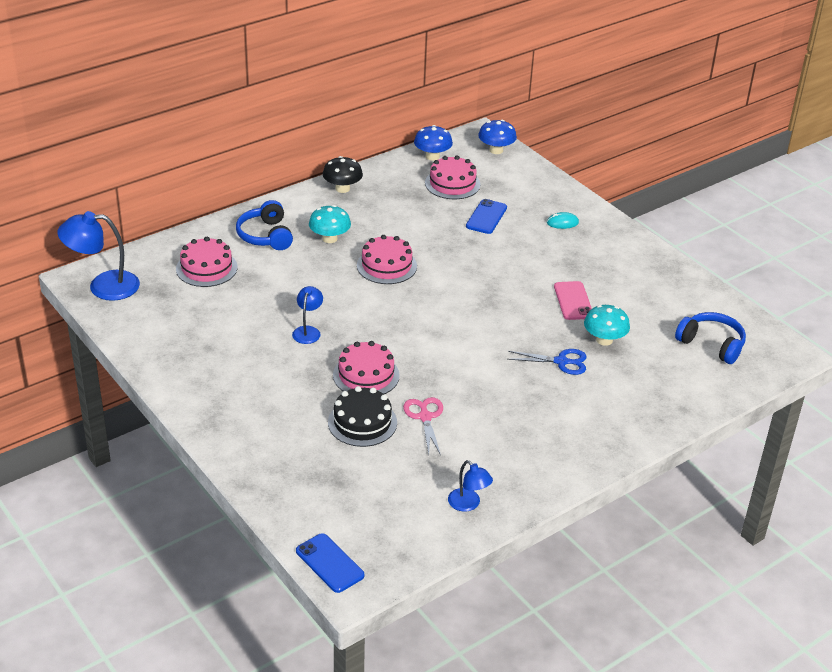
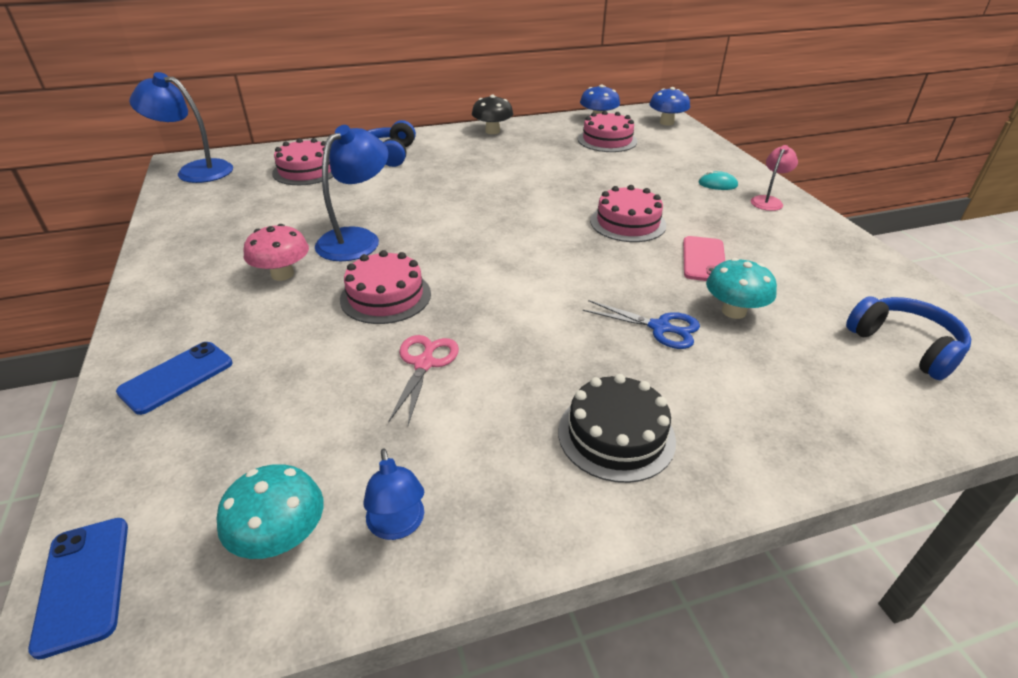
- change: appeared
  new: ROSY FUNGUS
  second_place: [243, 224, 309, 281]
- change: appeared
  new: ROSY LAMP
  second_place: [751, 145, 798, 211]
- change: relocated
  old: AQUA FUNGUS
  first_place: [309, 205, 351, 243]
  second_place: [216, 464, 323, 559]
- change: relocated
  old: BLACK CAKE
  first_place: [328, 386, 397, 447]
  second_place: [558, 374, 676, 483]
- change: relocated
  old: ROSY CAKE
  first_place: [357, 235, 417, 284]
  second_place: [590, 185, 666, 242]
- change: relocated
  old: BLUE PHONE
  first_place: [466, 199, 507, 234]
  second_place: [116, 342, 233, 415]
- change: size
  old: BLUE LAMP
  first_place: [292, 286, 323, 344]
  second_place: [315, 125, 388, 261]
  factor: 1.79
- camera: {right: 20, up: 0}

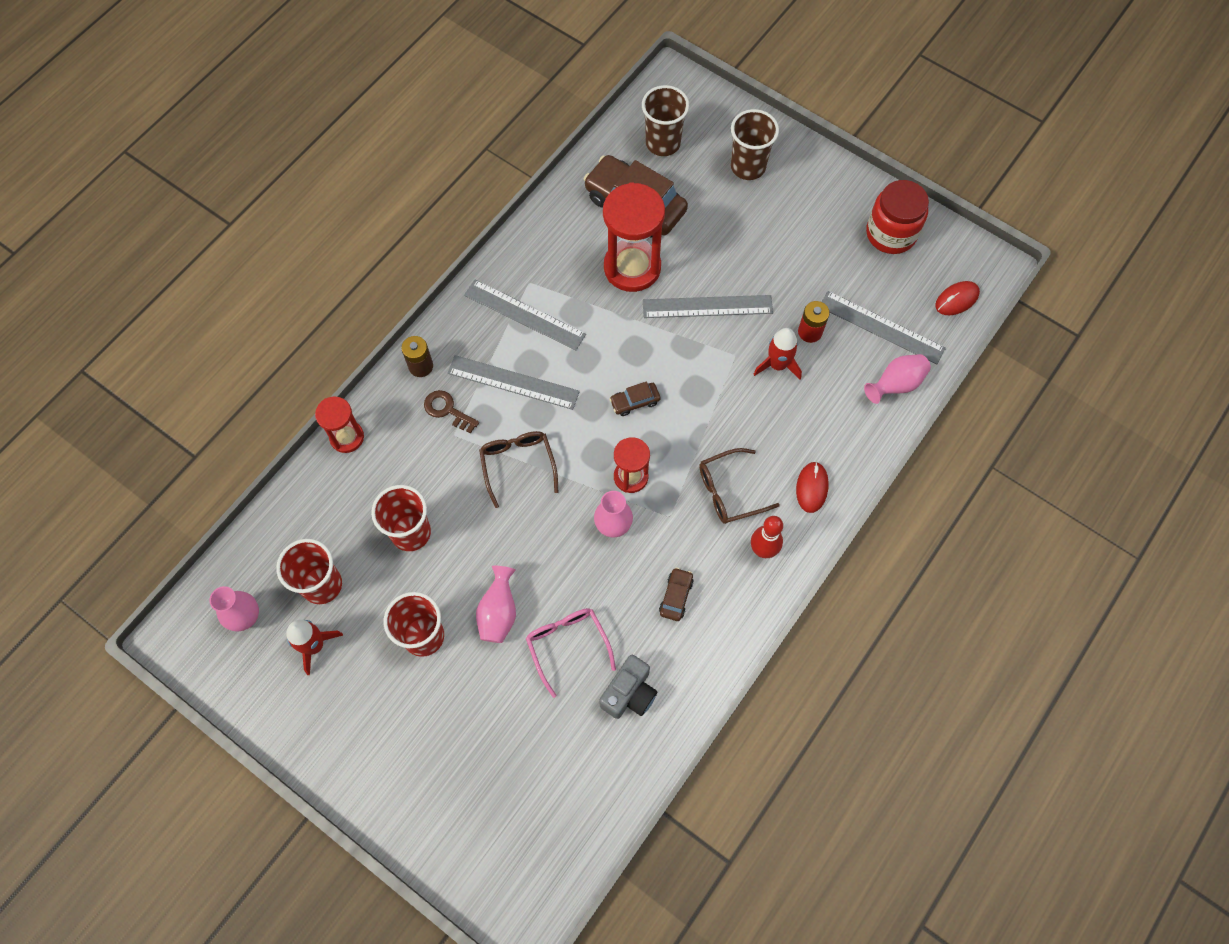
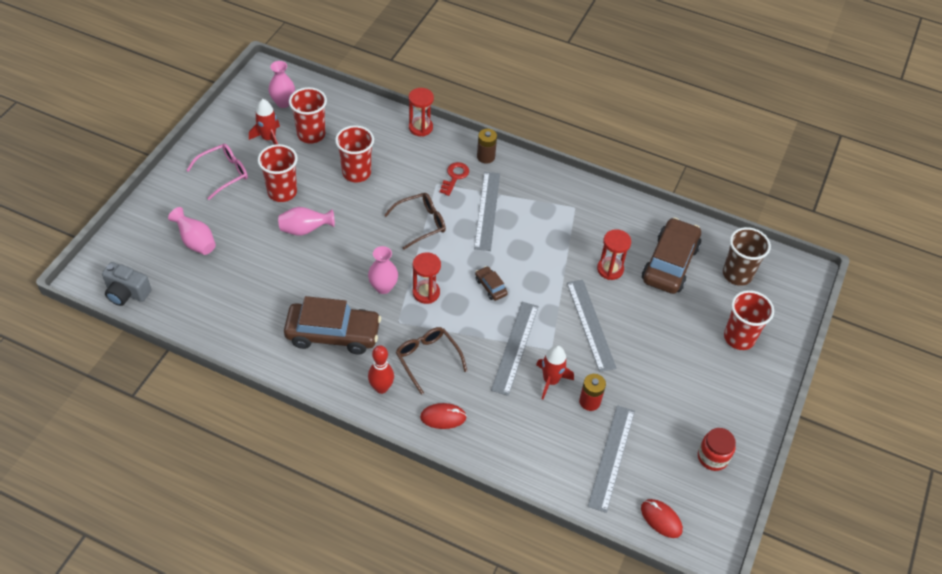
- change: relocated
  old: ASH-GREY MEASURING STICK
  first_place: [464, 280, 586, 350]
  second_place: [491, 302, 539, 396]
- change: relocated
  old: ROSY SPECTACLES
  first_place: [526, 608, 616, 698]
  second_place: [186, 144, 248, 200]
- change: relocated
  old: ASH-GREY PHOTO CAMERA
  first_place: [599, 655, 657, 719]
  second_place: [102, 262, 152, 306]
- change: relocated
  old: ROSY VASE
  first_place: [864, 354, 931, 404]
  second_place: [168, 207, 216, 255]
- change: colour
  old: BROWN LATCHKEY
  new: CRIMSON LATCHKEY
  first_place: [424, 390, 479, 434]
  second_place: [440, 162, 469, 196]
- change: colour
  old: BROWN BEAKER
  new: CRIMSON BEAKER
  first_place: [731, 109, 779, 180]
  second_place: [724, 290, 774, 350]
- change: size
  old: CRIMSON HOURGLASS
  first_place: [603, 182, 665, 292]
  second_place: [597, 229, 631, 280]
  factor: 0.56
- change: size
  old: BROWN TOY CAR
  first_place: [659, 567, 694, 621]
  second_place: [284, 296, 381, 354]
  factor: 2.27
- change: size
  old: CRIMSON PRESERVE JAR
  first_place: [866, 180, 929, 254]
  second_place: [698, 428, 736, 471]
  factor: 0.65
- camera: {right: 75, up: -15}

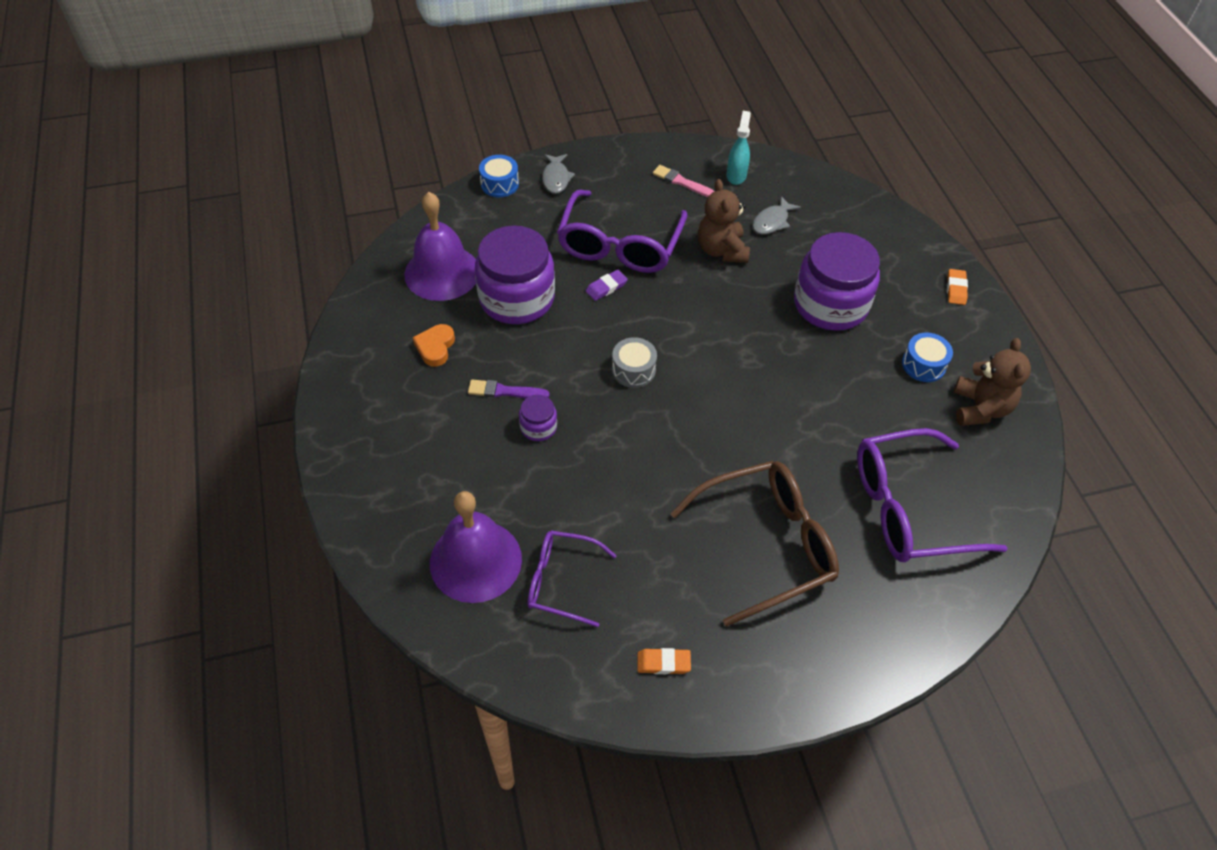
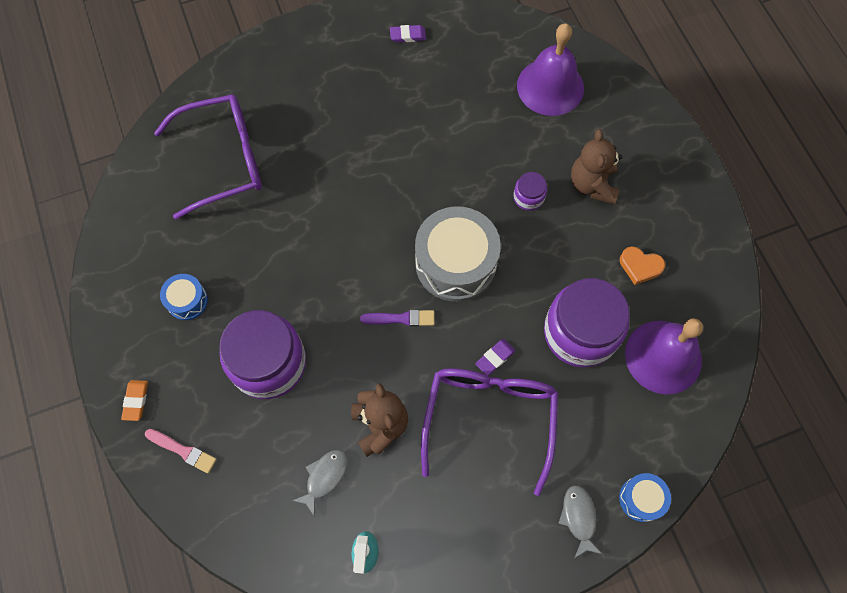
- change: missing
  old: PURPLE SPECTACLES
  first_place: [528, 530, 617, 627]
- change: missing
  old: BROWN SPECTACLES
  first_place: [670, 461, 839, 627]
- change: relocated
  old: PURPLE BRUSH
  first_place: [468, 380, 549, 398]
  second_place: [360, 310, 435, 326]
- change: relocated
  old: ROSY BRUSH
  first_place: [653, 165, 714, 197]
  second_place: [145, 429, 217, 473]
- change: relocated
  old: BROWN TEDDY BEAR
  first_place: [954, 338, 1031, 426]
  second_place: [571, 129, 622, 204]
- change: colour
  old: BRIGHT ORANGE PENCIL ERASER
  new: PURPLE PENCIL ERASER
  first_place: [637, 648, 691, 674]
  second_place: [390, 25, 426, 43]
- change: spun
  old: BRIGHT ORANGE HEART
  first_place: [413, 324, 455, 367]
  second_place: [620, 246, 665, 285]
  degrees: 105
- change: size
  old: ASH-GREY DRUM
  first_place: [612, 337, 657, 388]
  second_place: [415, 206, 501, 302]
  factor: 2.03
- camera: {right: 175, up: 15}

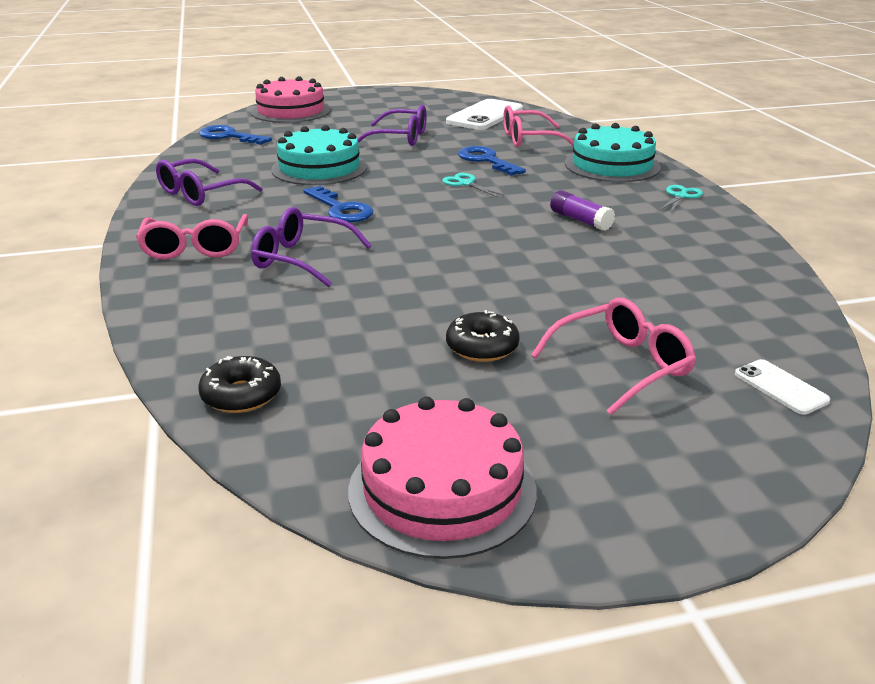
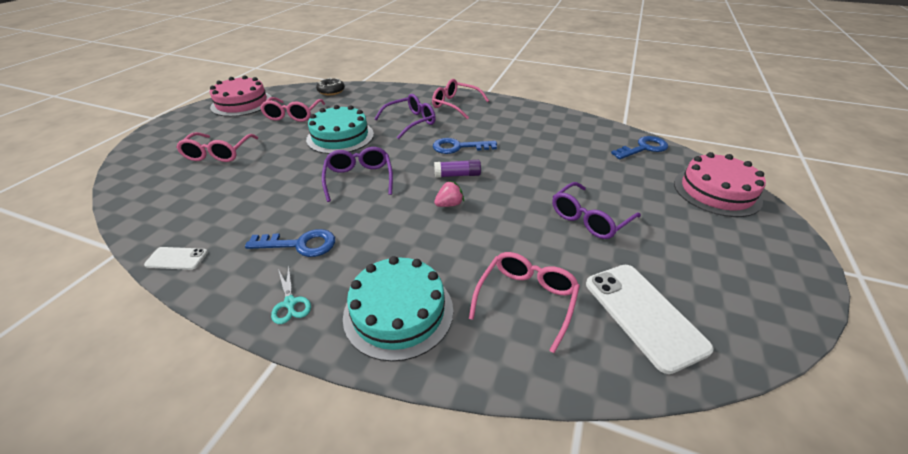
- change: missing
  old: BLACK DOUGHNUT
  first_place: [446, 310, 520, 362]
- change: appeared
  new: ROSY SPECTACLES
  second_place: [260, 97, 325, 122]
- change: relocated
  old: PURPLE SPECTACLES
  first_place: [156, 159, 262, 206]
  second_place: [322, 147, 393, 202]
- change: relocated
  old: AQUA CAKE
  first_place: [271, 125, 367, 185]
  second_place: [306, 105, 374, 154]
- change: relocated
  old: BLUE LATCHKEY
  first_place: [458, 146, 526, 176]
  second_place: [245, 229, 335, 257]
- change: relocated
  old: PURPLE STICK OF GLUE
  first_place: [550, 190, 615, 231]
  second_place: [434, 160, 481, 178]
- change: relocated
  old: WHITE PHONE
  first_place: [735, 359, 830, 415]
  second_place: [144, 247, 208, 270]
- change: exchanged
  old: AQUA SCISSORS
  new: ROSY BERRY
  first_place: [442, 173, 504, 197]
  second_place: [434, 181, 464, 207]
- camera: {right: 125, up: 10}

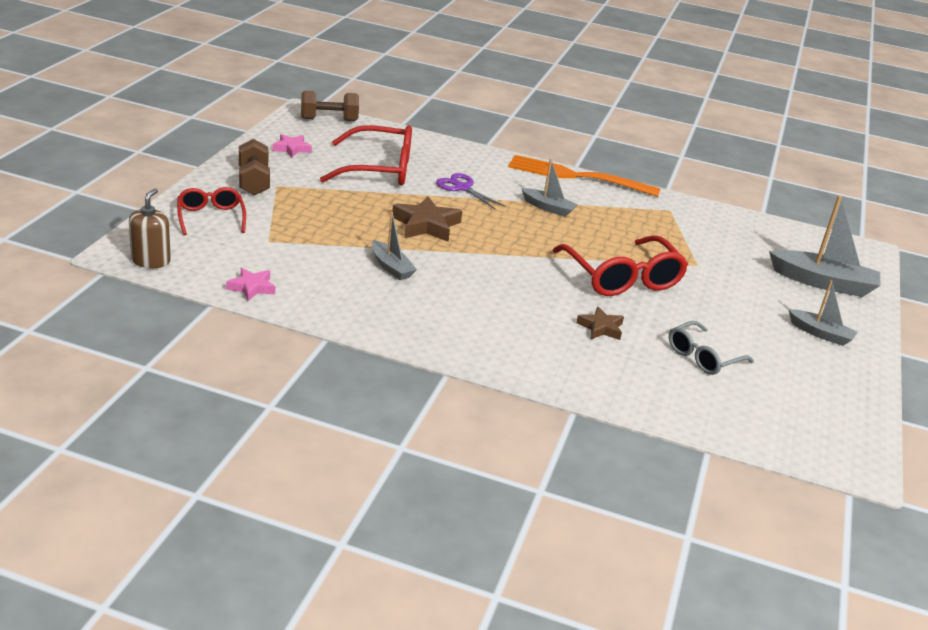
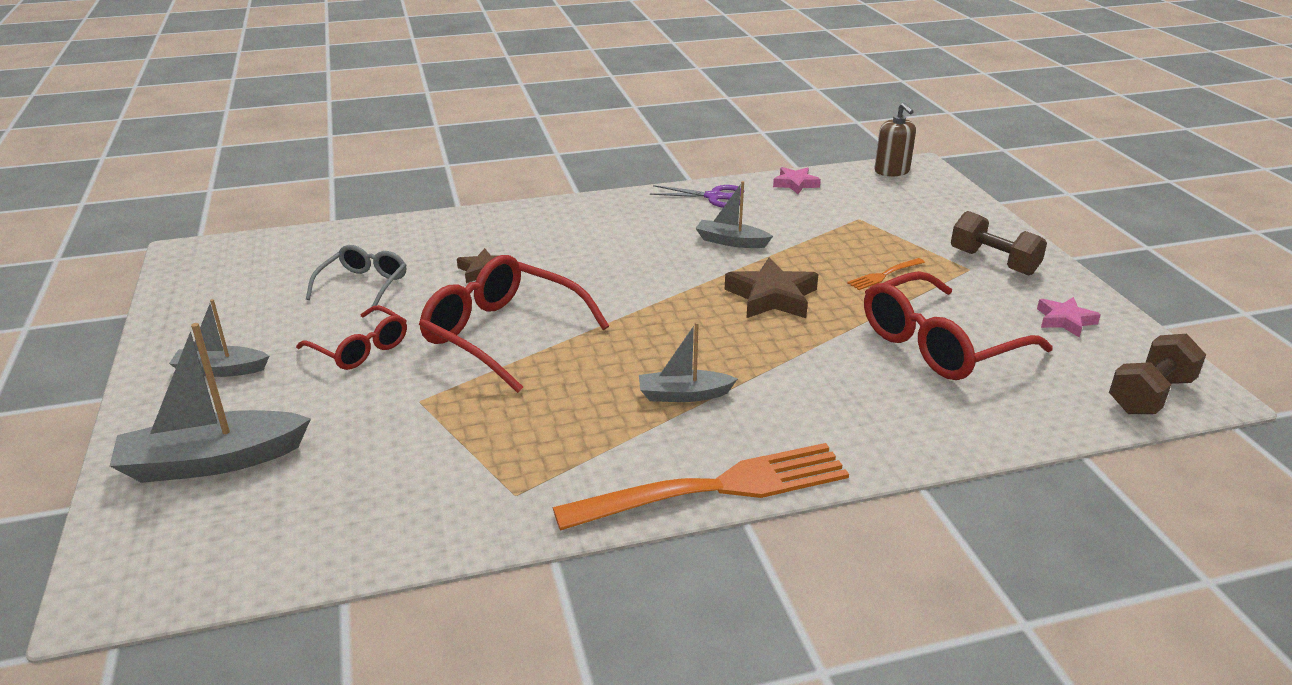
- change: appeared
  new: BRIGHT ORANGE TABLE FORK
  second_place: [847, 258, 925, 290]
- change: relocated
  old: CRIMSON SPECTACLES
  first_place: [177, 187, 246, 235]
  second_place: [296, 305, 407, 370]
- change: relocated
  old: PURPLE SCISSORS
  first_place: [436, 173, 506, 210]
  second_place: [650, 185, 741, 208]
- camera: {right: 150, up: 0}

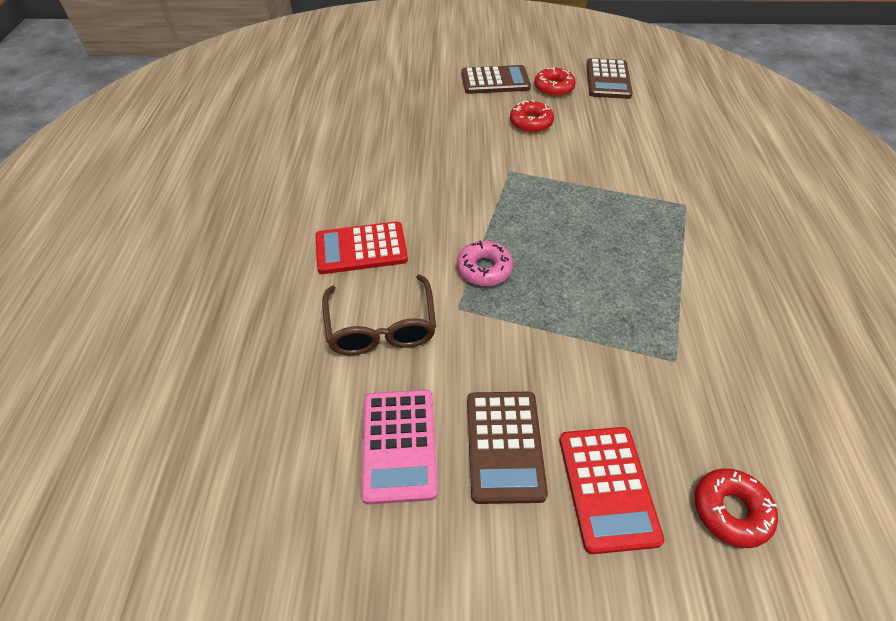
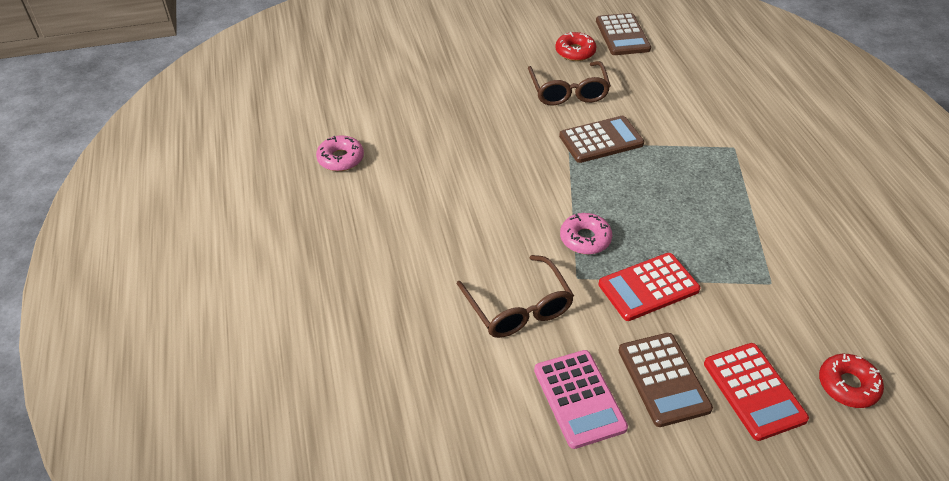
- change: appeared
  new: ROSY DOUGHNUT
  second_place: [316, 135, 364, 171]
- change: relocated
  old: CRIMSON ADDING MACHINE
  first_place: [315, 221, 408, 274]
  second_place: [598, 253, 700, 321]
- change: relocated
  old: BROWN ADDING MACHINE
  first_place: [461, 65, 531, 94]
  second_place: [559, 116, 644, 163]
- change: exchanged
  old: CRIMSON DOUGHNUT
  new: BROWN SPECTACLES
  first_place: [510, 100, 554, 133]
  second_place: [528, 61, 611, 106]
- camera: {right: -15, up: -5}

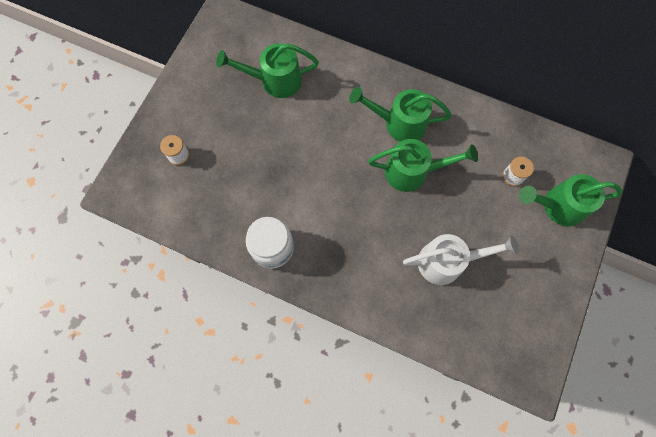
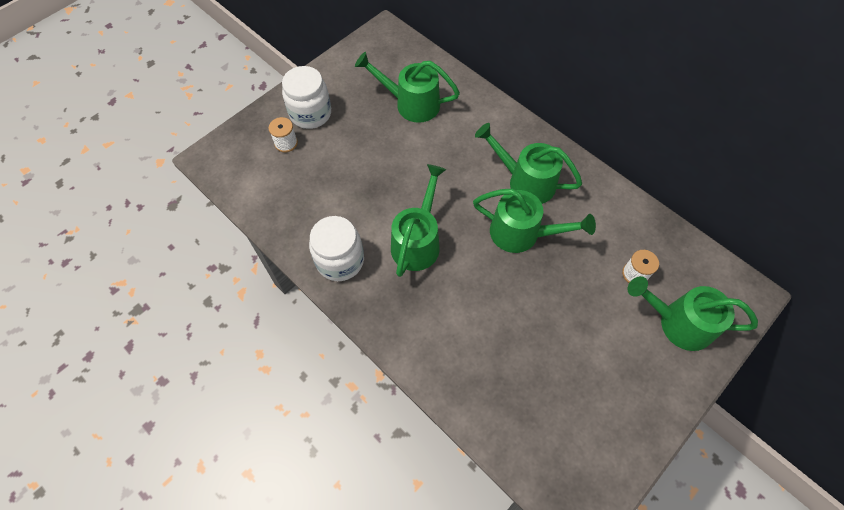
- change: missing
  old: WHITE WATERING POT
  first_place: [403, 234, 519, 285]
- change: appeared
  new: WHITE PRESERVE JAR
  second_place: [282, 66, 331, 129]
- change: appeared
  new: LEAF-GREEN WATERING POT
  second_place: [391, 164, 446, 277]
- camera: {right: 20, up: -10}

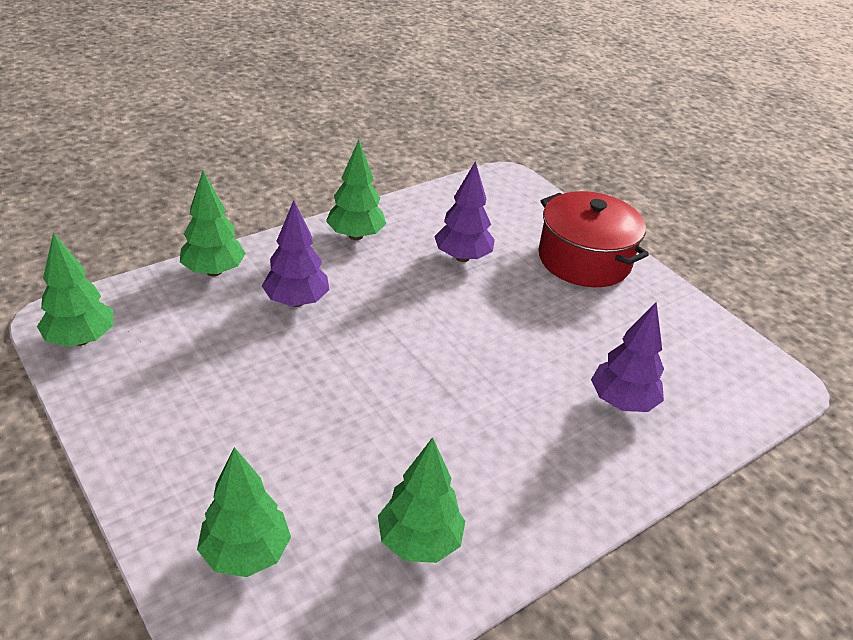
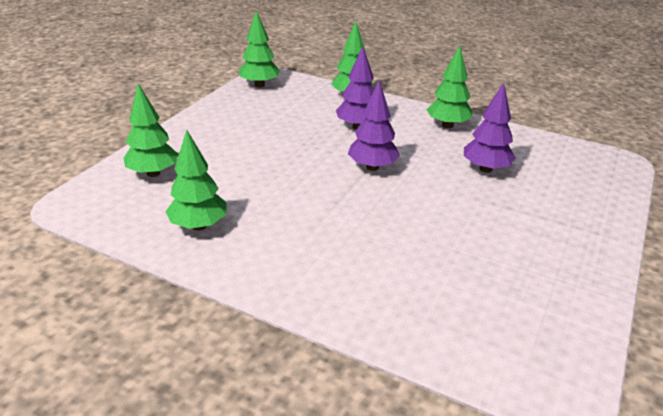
- change: missing
  old: CRIMSON COOKING POT
  first_place: [538, 191, 649, 287]
- change: relocated
  old: PURPLE FIR TREE
  first_place: [591, 302, 664, 412]
  second_place: [348, 80, 400, 171]
- camera: {right: 65, up: -5}

